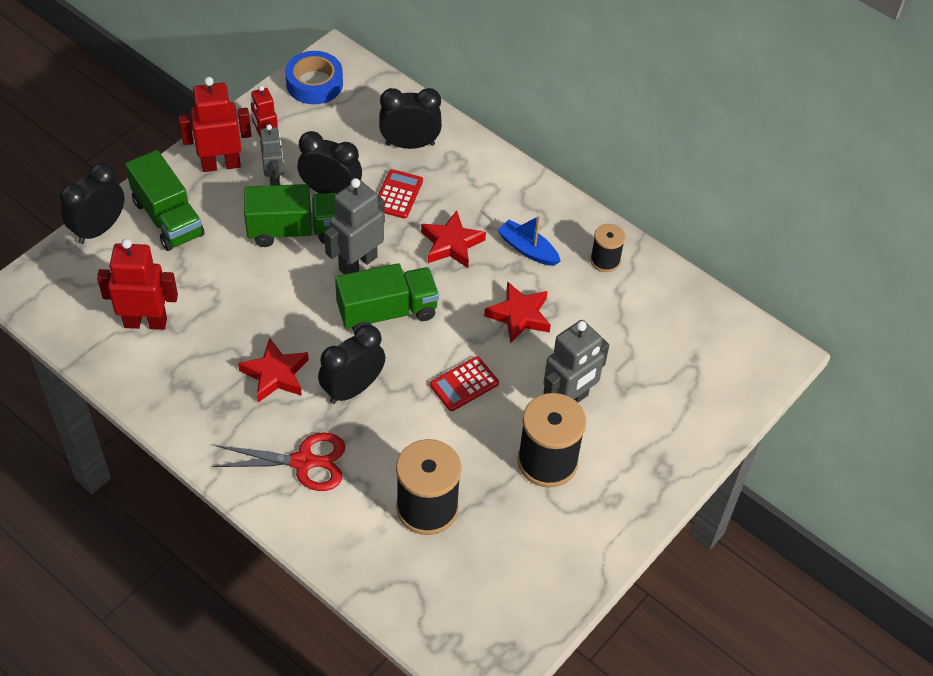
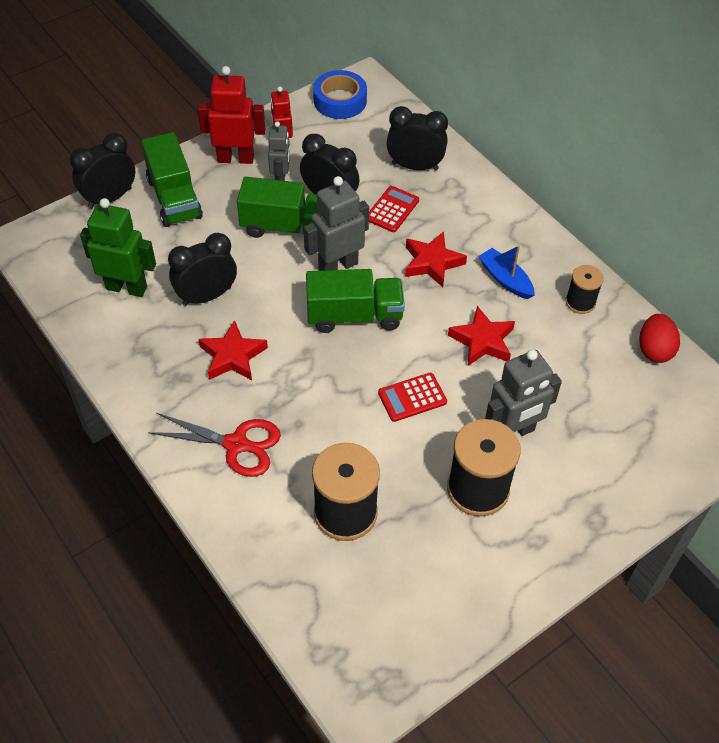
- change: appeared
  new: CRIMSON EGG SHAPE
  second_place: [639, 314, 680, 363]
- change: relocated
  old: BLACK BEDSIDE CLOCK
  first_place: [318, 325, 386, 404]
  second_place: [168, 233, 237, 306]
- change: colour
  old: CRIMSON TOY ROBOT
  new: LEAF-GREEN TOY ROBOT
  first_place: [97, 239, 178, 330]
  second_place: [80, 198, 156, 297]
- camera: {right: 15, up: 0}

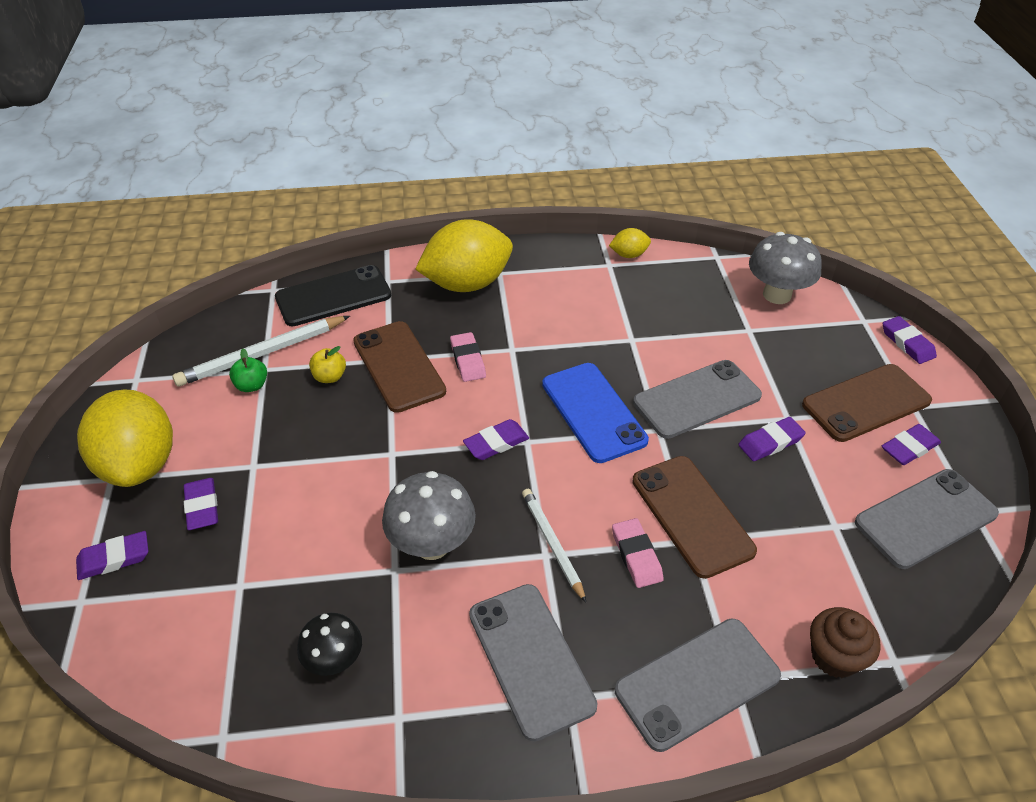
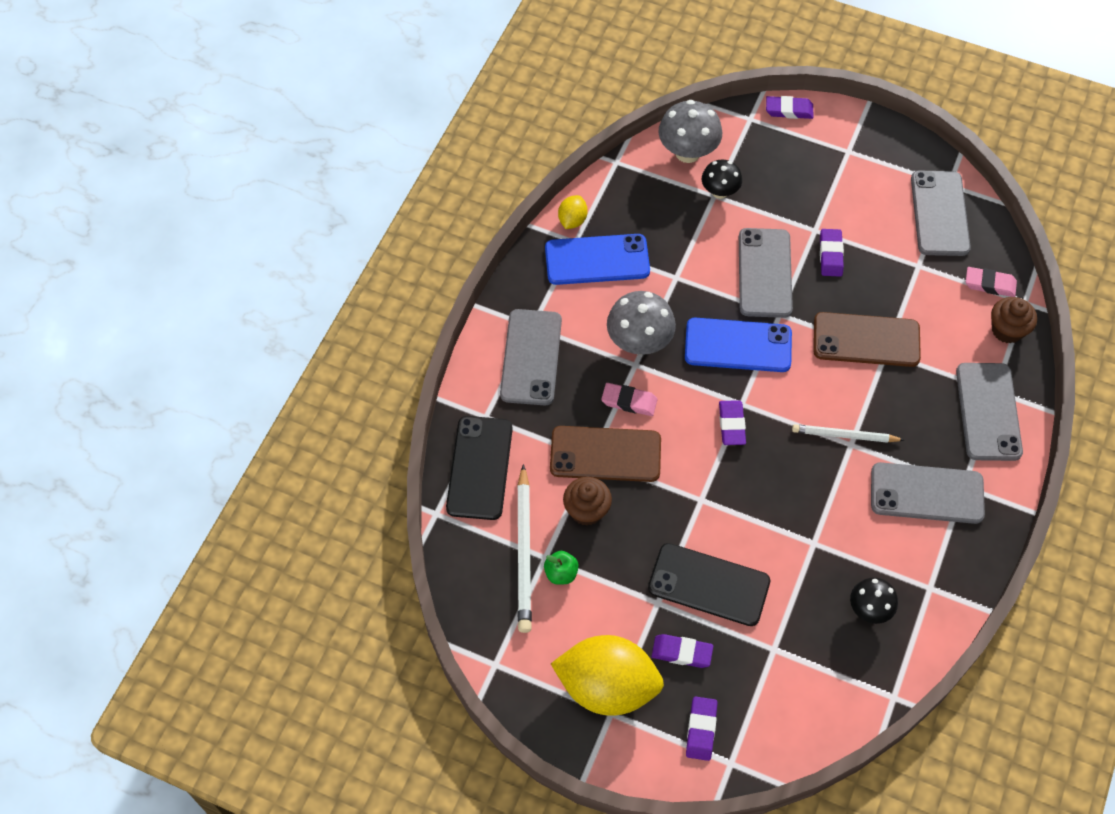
- change: missing
  old: BROWN PHONE
  first_place: [802, 364, 932, 442]
- change: missing
  old: PURPLE PENCIL ERASER
  first_place: [882, 424, 941, 465]
- change: appeared
  new: BLUE PHONE
  second_place: [545, 234, 650, 285]
- change: appeared
  new: BLACK PHONE
  second_place: [648, 543, 770, 626]
- change: appeared
  new: BLACK FUNGUS
  second_place: [702, 160, 742, 199]
- change: relocated
  old: ASH-GREY FUNGUS
  first_place: [382, 471, 476, 560]
  second_place: [607, 291, 676, 355]
- change: relocated
  old: ROSY PENCIL ERASER
  first_place: [612, 518, 664, 588]
  second_place: [966, 267, 1017, 297]
- change: exchanged
  old: BRIGHT YELLOW TOY APPLE
  new: BROWN FAIRY CAKE
  first_place: [309, 346, 346, 383]
  second_place: [563, 477, 612, 526]
- change: exchanged
  old: BRIGHT YELLOW CITRUS FRUIT
  new: ASH-GREY PHONE
  first_place: [415, 219, 513, 292]
  second_place: [500, 309, 562, 405]
- camera: {right: -60, up: 15}

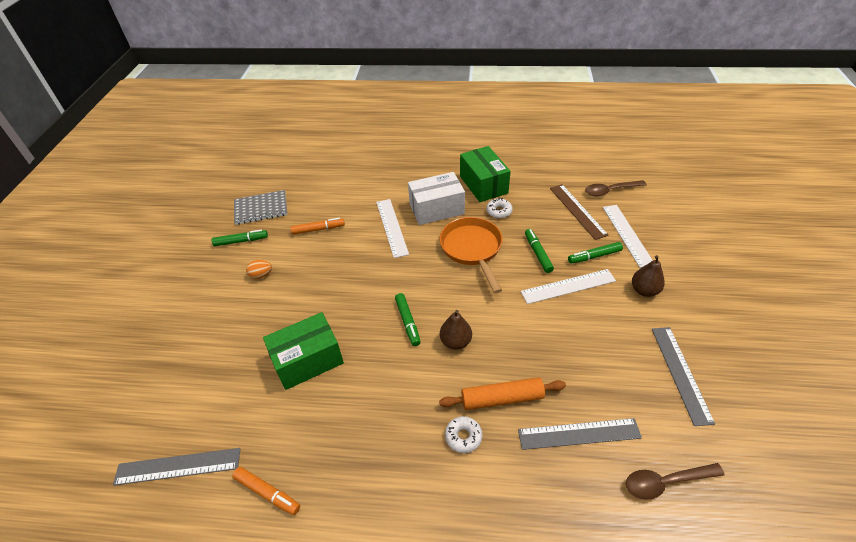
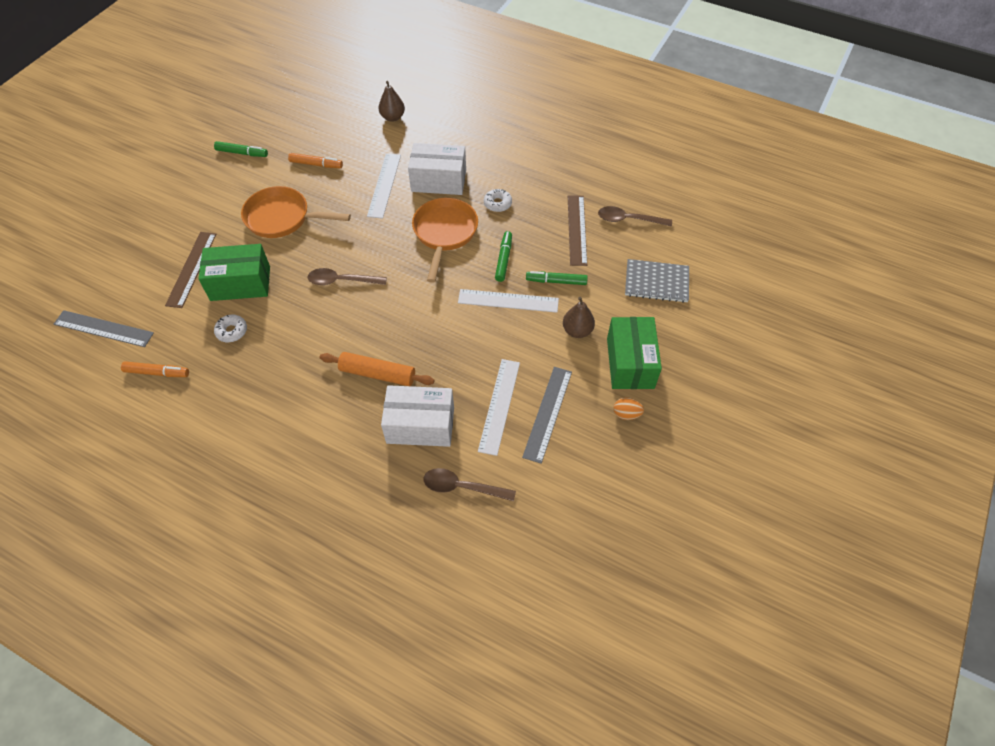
- change: appeared
  new: BROWN MEASURING STICK
  second_place: [165, 232, 216, 308]
- change: appeared
  new: BRIGHT ORANGE SKILLET
  second_place: [241, 186, 351, 238]
- change: relocated
  old: ASH-GREY NOTEBOOK
  first_place: [234, 190, 288, 225]
  second_place: [625, 259, 689, 303]
- change: relocated
  old: BRIGHT ORANGE EGG SHAPE
  first_place: [246, 260, 272, 279]
  second_place: [613, 397, 644, 420]
- change: relocated
  old: BROWN PEAR FRUIT
  first_place: [440, 310, 472, 350]
  second_place: [379, 81, 405, 122]
- change: relocated
  old: WHITE DOUGHNUT
  first_place: [445, 416, 482, 453]
  second_place: [214, 315, 247, 342]
- change: relocated
  old: LEAF-GREEN PARCEL
  first_place: [460, 146, 511, 202]
  second_place: [607, 317, 662, 389]
- change: relocated
  old: WHITE MEASURING STICK
  first_place: [603, 205, 653, 268]
  second_place: [478, 359, 520, 456]
- change: exchanged
  old: LEAF-GREEN FELT PEN
  new: BROWN SPOON
  first_place: [395, 293, 421, 346]
  second_place: [308, 268, 387, 285]
- change: exchanged
  old: ASH-GREY MEASURING STICK
  new: WHITE PARCEL
  first_place: [518, 418, 642, 450]
  second_place: [381, 385, 454, 447]
- change: spun
  old: BRIGHT ORANGE FELT PEN
  first_place: [232, 467, 300, 515]
  second_place: [121, 361, 189, 377]
  degrees: -45
- camera: {right: 20, up: 10}

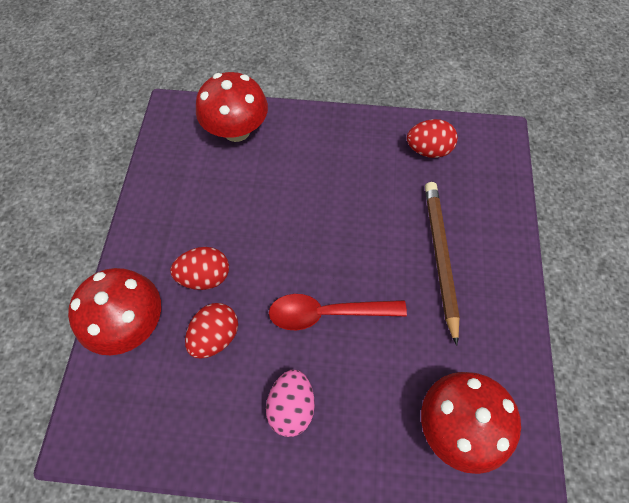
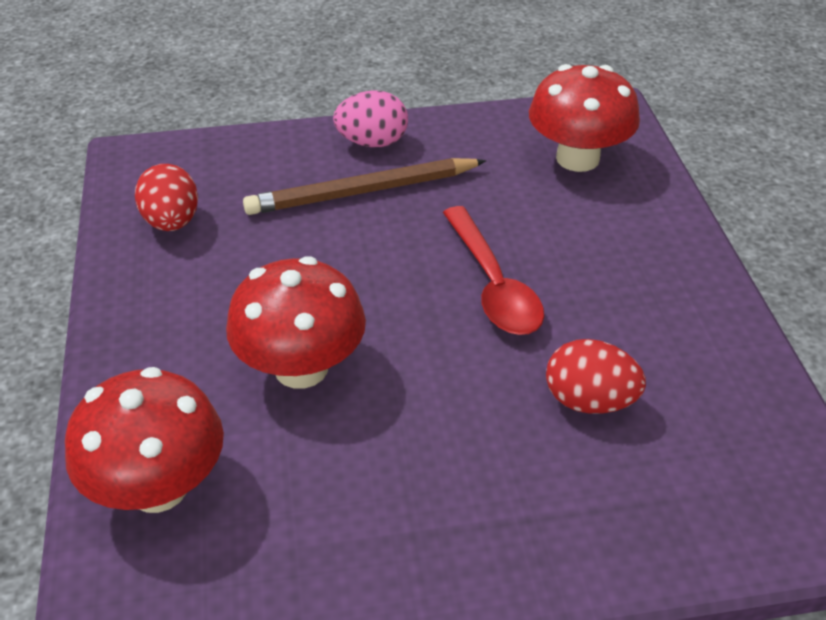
- change: missing
  old: CRIMSON EGG SHAPE
  first_place: [170, 247, 229, 290]
- change: relocated
  old: CRIMSON FUNGUS
  first_place: [68, 268, 161, 355]
  second_place: [226, 256, 366, 389]
- change: relocated
  old: ROSY EGG SHAPE
  first_place: [266, 370, 315, 437]
  second_place: [333, 90, 408, 147]
- camera: {right: -105, up: -20}

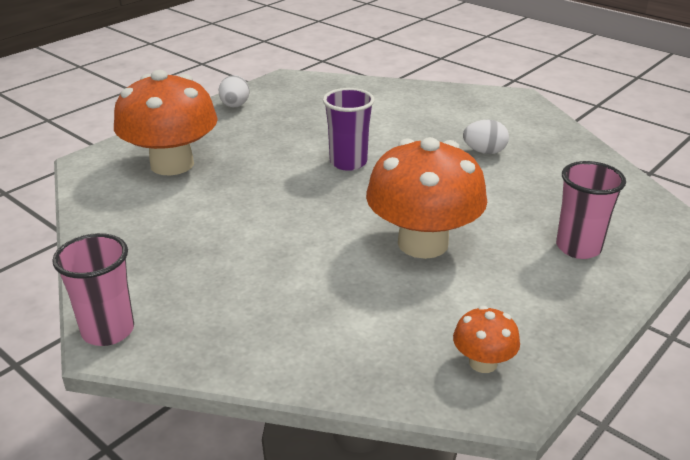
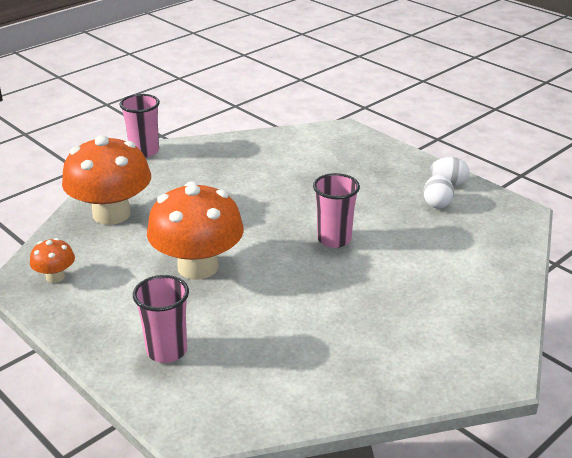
- change: relocated
  old: BRIGHT ORANGE FUNGUS
  first_place: [114, 70, 218, 176]
  second_place: [62, 135, 151, 225]
- change: relocated
  old: WHITE EGG SHAPE
  first_place: [463, 120, 509, 154]
  second_place: [423, 174, 454, 209]
- change: colour
  old: PURPLE BEAKER
  new: ROSY BEAKER
  first_place: [323, 88, 375, 171]
  second_place: [313, 173, 360, 248]
- camera: {right: 95, up: 0}

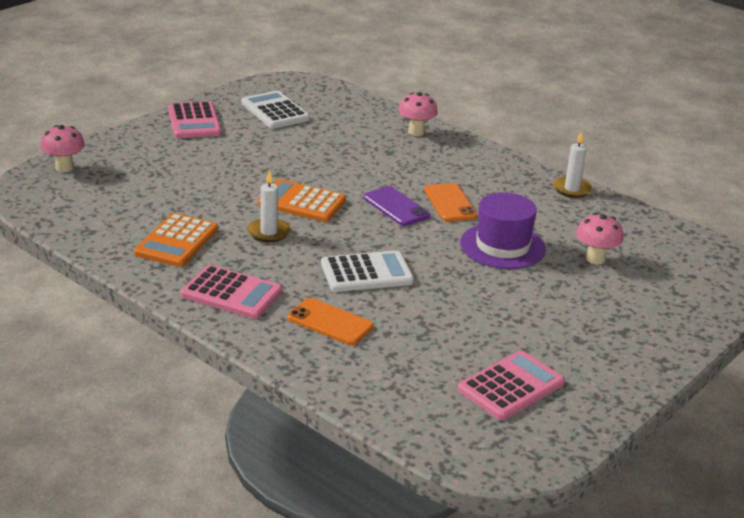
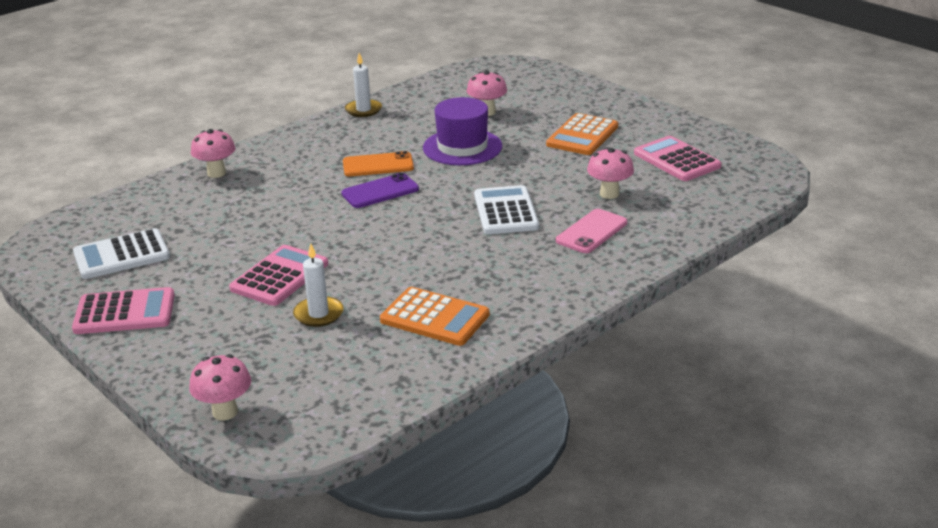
- change: appeared
  new: ROSY FUNGUS
  second_place: [587, 147, 634, 199]
- change: relocated
  old: ROSY ADDING MACHINE
  first_place: [181, 265, 282, 319]
  second_place: [229, 245, 328, 306]
- change: relocated
  old: WHITE CANDLE
  first_place: [247, 170, 291, 242]
  second_place: [293, 244, 344, 327]
- change: relocated
  old: BRIGHT ORANGE ADDING MACHINE
  first_place: [258, 179, 346, 222]
  second_place: [546, 113, 618, 155]
- change: colour
  old: BRIGHT ORANGE PHONE
  new: ROSY PHONE
  first_place: [287, 298, 374, 345]
  second_place: [556, 209, 627, 253]
- camera: {right: -80, up: 0}

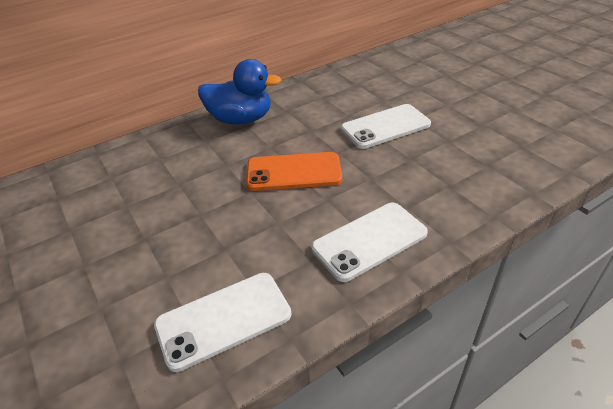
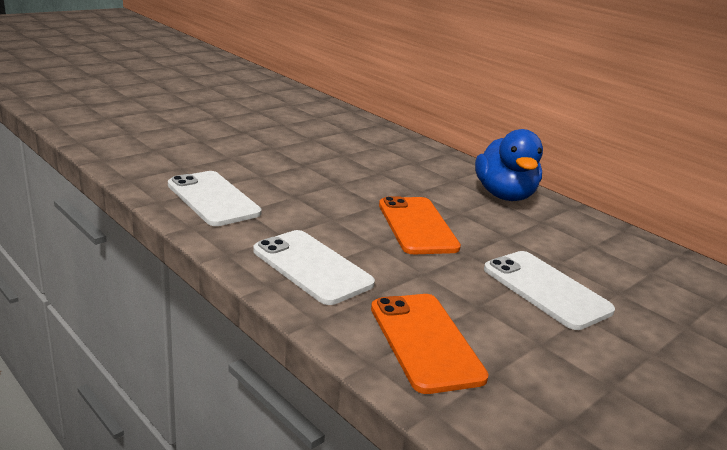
- change: appeared
  new: BRIGHT ORANGE PHONE
  second_place: [371, 294, 489, 394]
- camera: {right: 75, up: -15}

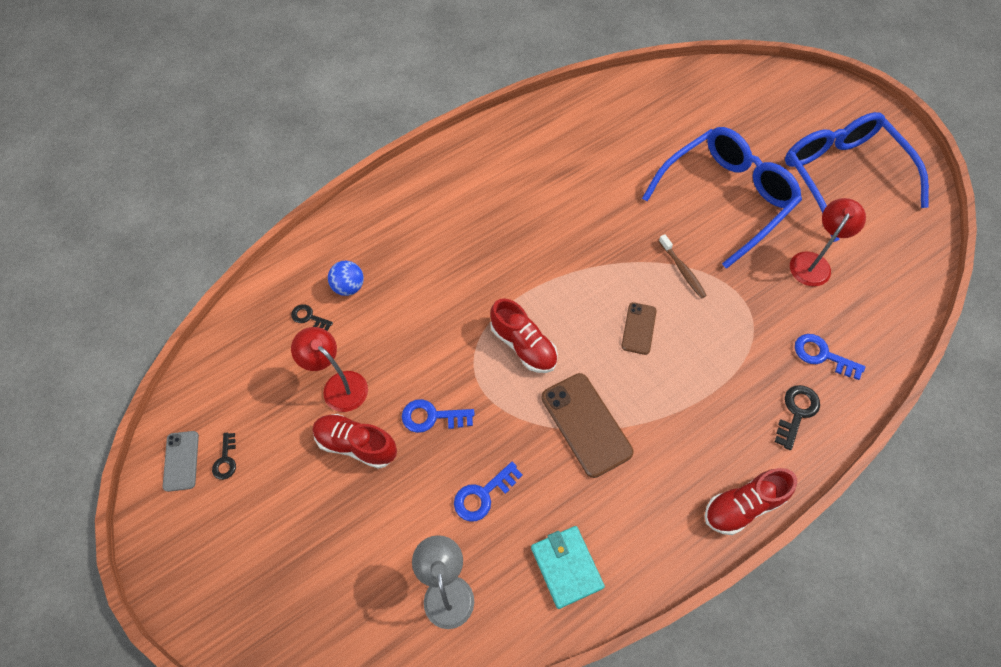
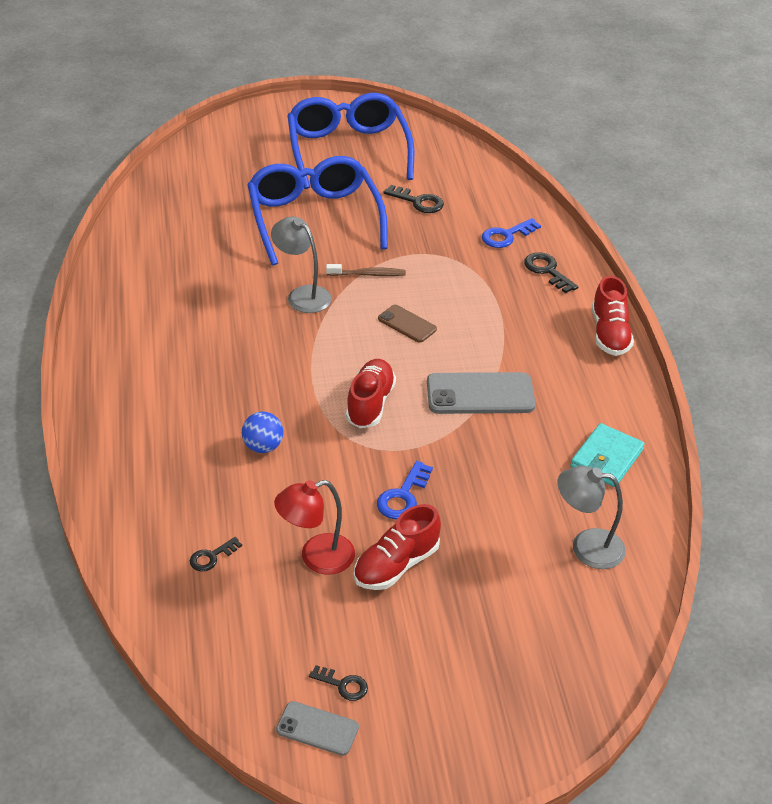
- change: missing
  old: BLUE LATCHKEY
  first_place: [454, 462, 523, 522]
- change: appeared
  new: ASH-GREY LAMP
  second_place: [271, 216, 332, 313]
- change: relocated
  old: BLUE SPHERE
  first_place: [328, 261, 364, 296]
  second_place: [242, 412, 283, 453]
- change: exchanged
  old: CRIMSON LAMP
  new: BLACK LATCHKEY
  first_place: [790, 198, 866, 286]
  second_place: [383, 185, 444, 213]
- change: colour
  old: BROWN PHONE
  new: ASH-GREY PHONE
  first_place: [541, 373, 634, 478]
  second_place: [427, 372, 536, 414]
- change: spun
  old: CRIMSON LACE-UP SHOE
  first_place: [490, 298, 558, 373]
  second_place: [346, 359, 396, 428]
  degrees: -60
- change: spun
  old: AQUA WALLET
  first_place: [531, 526, 605, 609]
  second_place: [570, 423, 645, 487]
  degrees: -60
- change: spun
  old: BLUE SPECTACLES
  first_place: [785, 112, 929, 242]
  second_place: [287, 93, 414, 189]
  degrees: 75
- camera: {right: -65, up: -20}

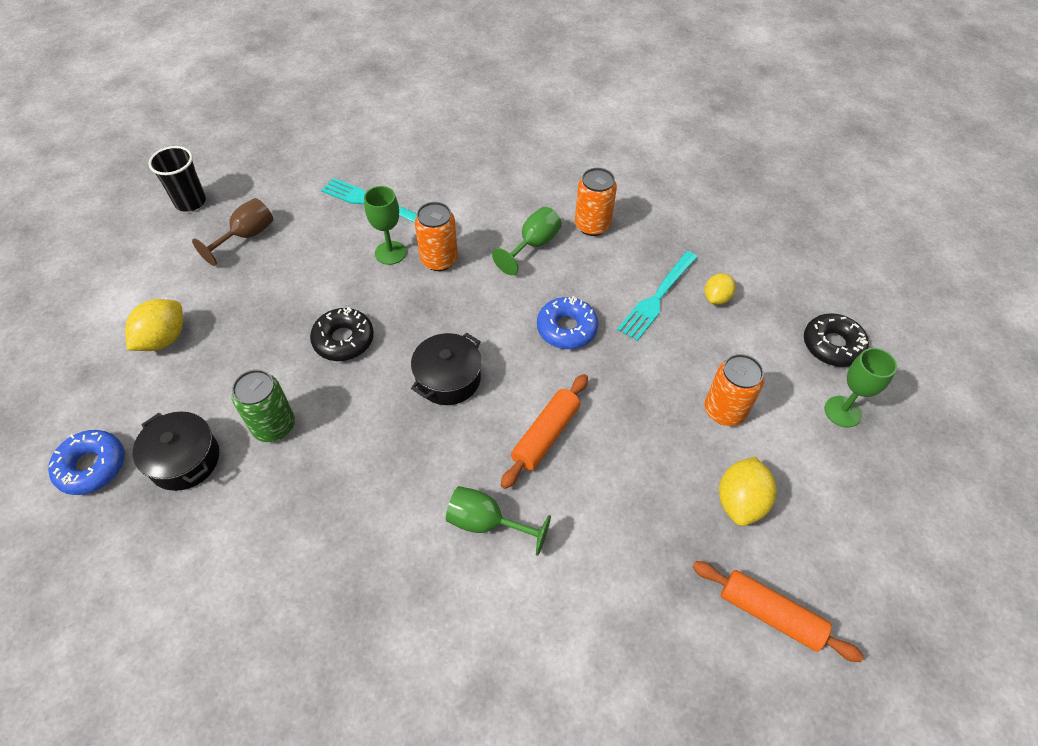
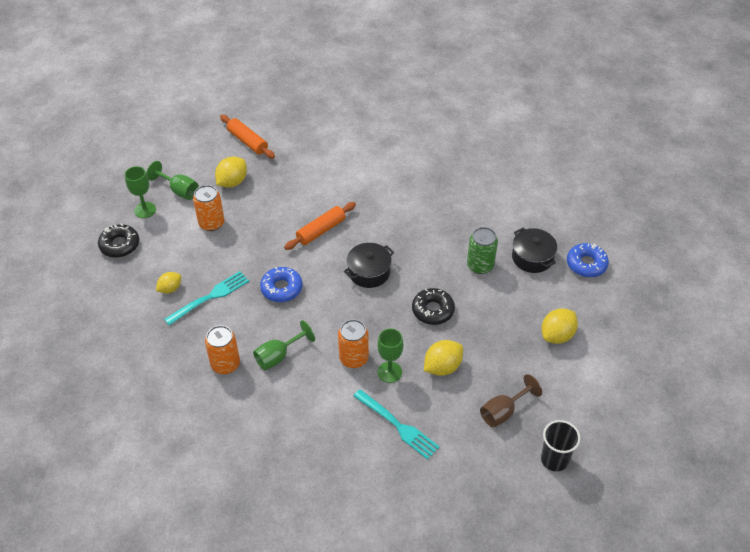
- change: appeared
  new: BRIGHT YELLOW CITRUS FRUIT
  second_place: [424, 340, 463, 376]
- change: relocated
  old: LEAF-GREEN GOBLET
  first_place: [446, 486, 551, 556]
  second_place: [146, 161, 199, 200]
- camera: {right: -165, up: -5}

